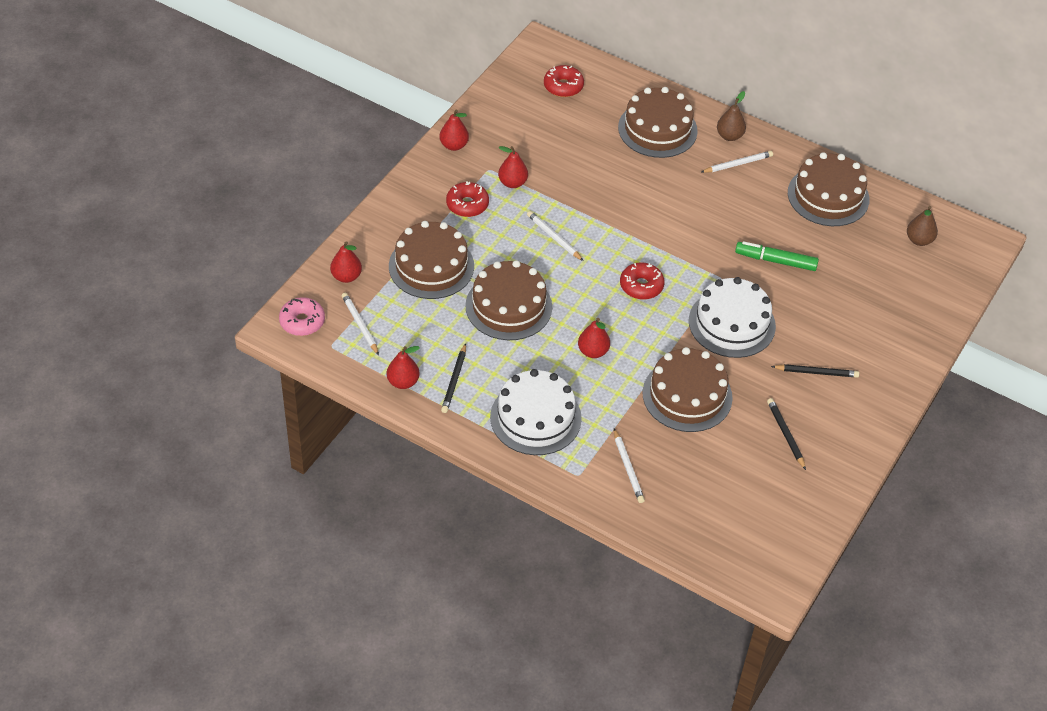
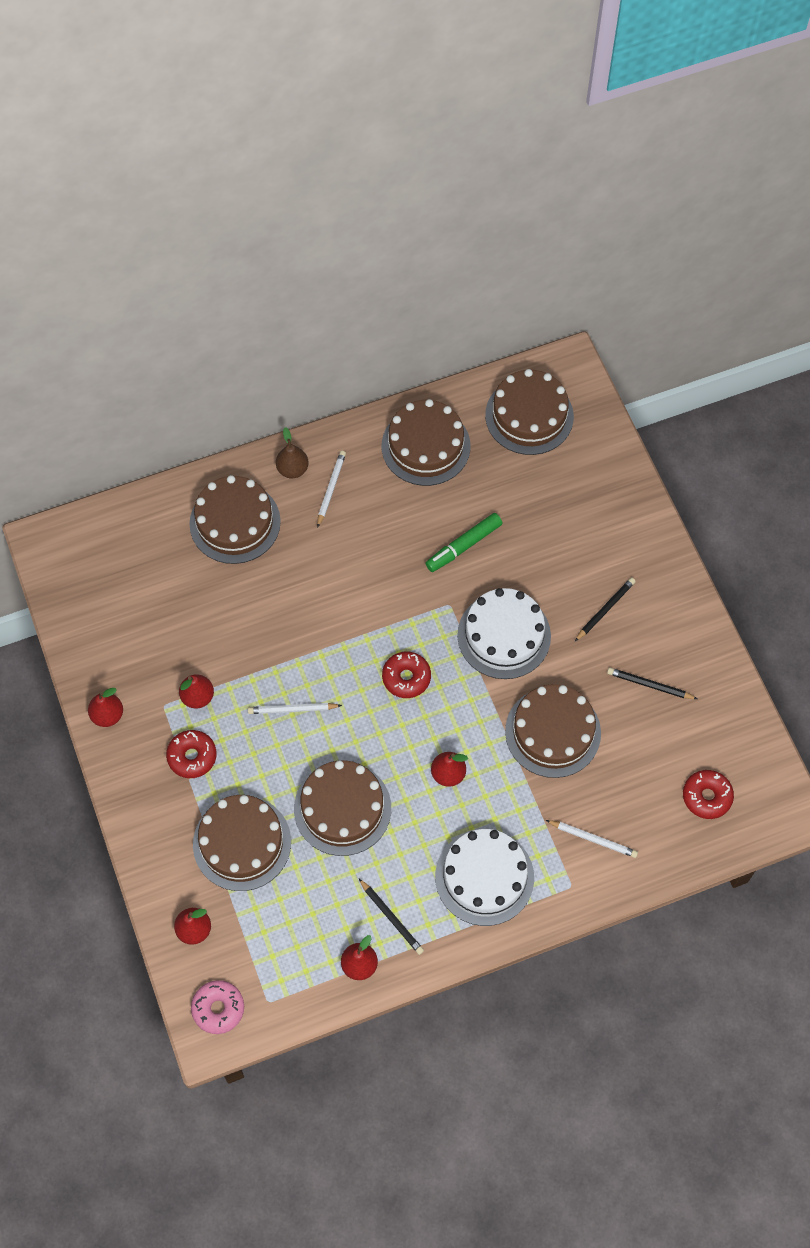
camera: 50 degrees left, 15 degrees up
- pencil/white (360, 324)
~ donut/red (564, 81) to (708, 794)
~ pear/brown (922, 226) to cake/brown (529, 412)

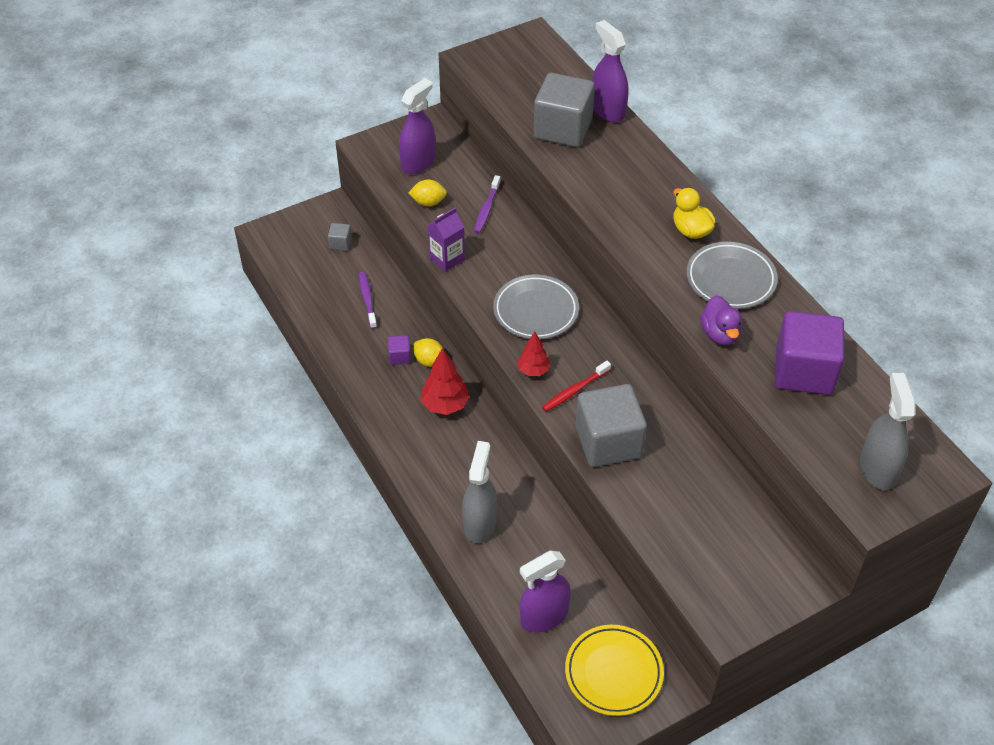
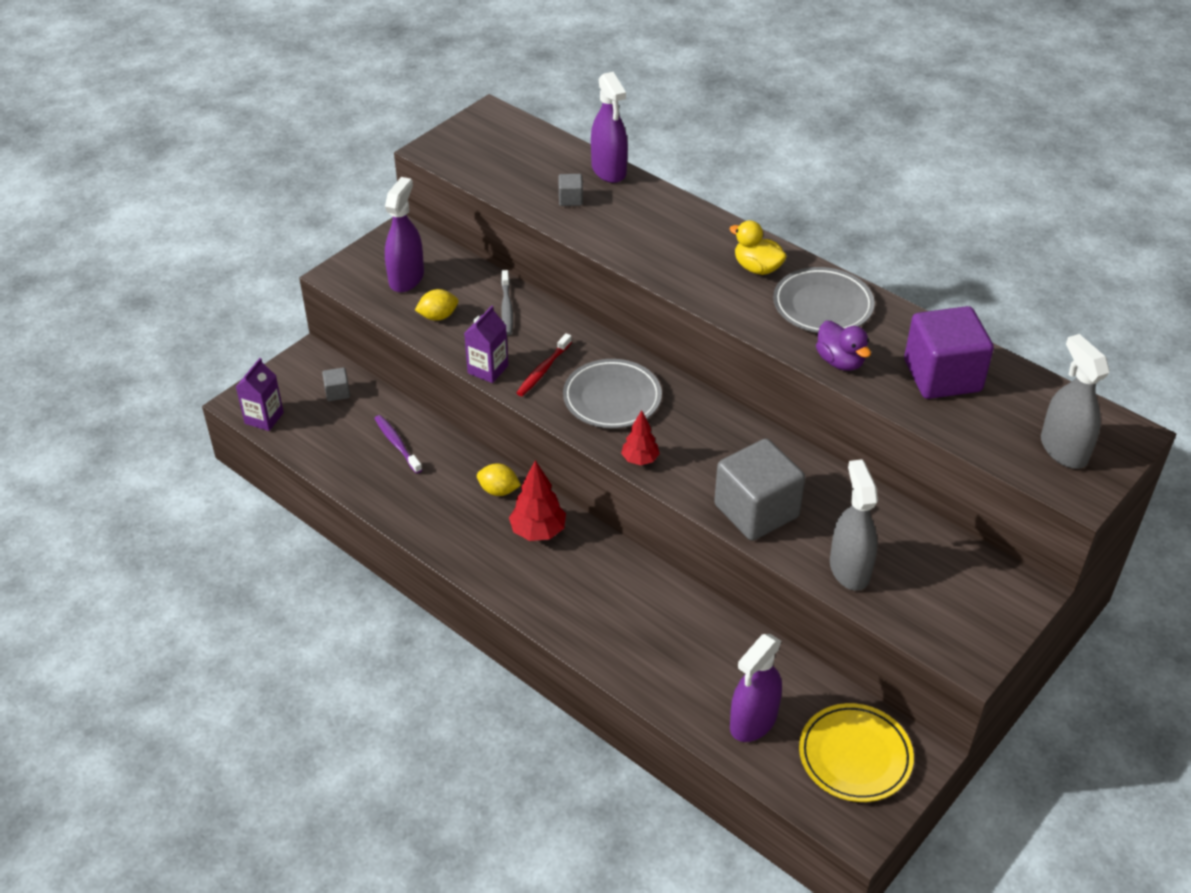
camera: 20 degrees left, 5 degrees down
- cube/purple (399, 350)
~ spray bottle/grey (479, 492) to (854, 525)
~ toothbrush/purple (487, 204) to toothbrush/grey (507, 302)
~ cube/grey (564, 110) = (570, 190) x0.42
~ toothbrush/red (576, 386) to (544, 364)
~ spray bottle/purple (610, 71) = (609, 127) 150 degrees counterclockwise
+ carton/purple (260, 394)

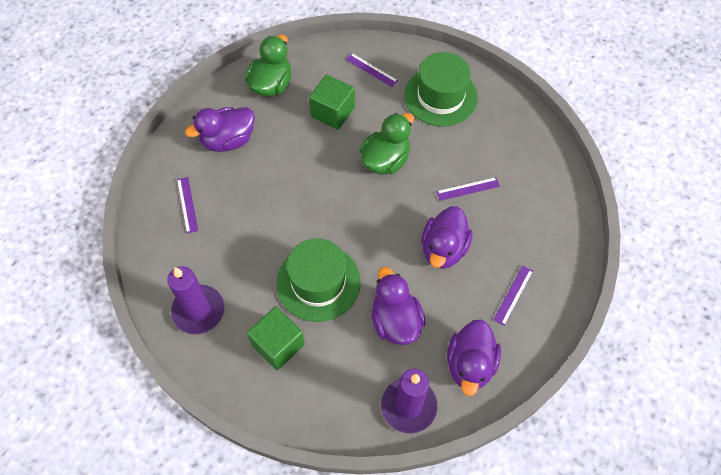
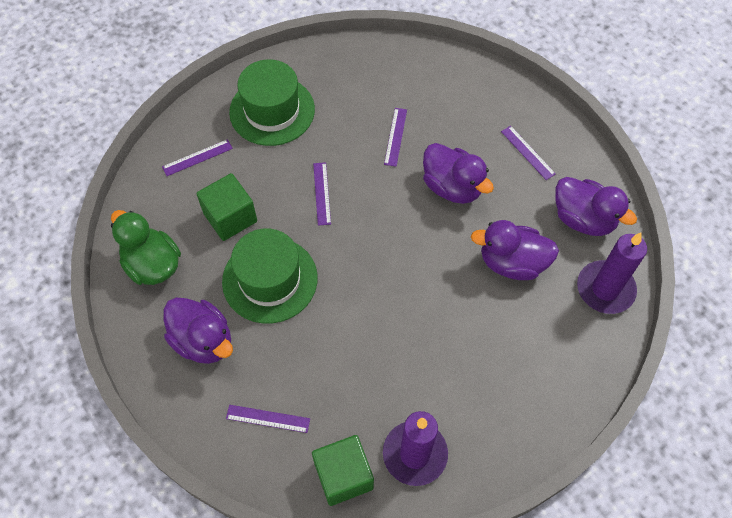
camera: 65 degrees left, 0 degrees up
~ duck/purple (220, 129) = (198, 330) 45 degrees counterclockwise
~ cube/green (276, 338) to (343, 470)
~ hat/green (319, 280) to (270, 276)
~ duck/green (386, 143) to ruler/purple (322, 194)

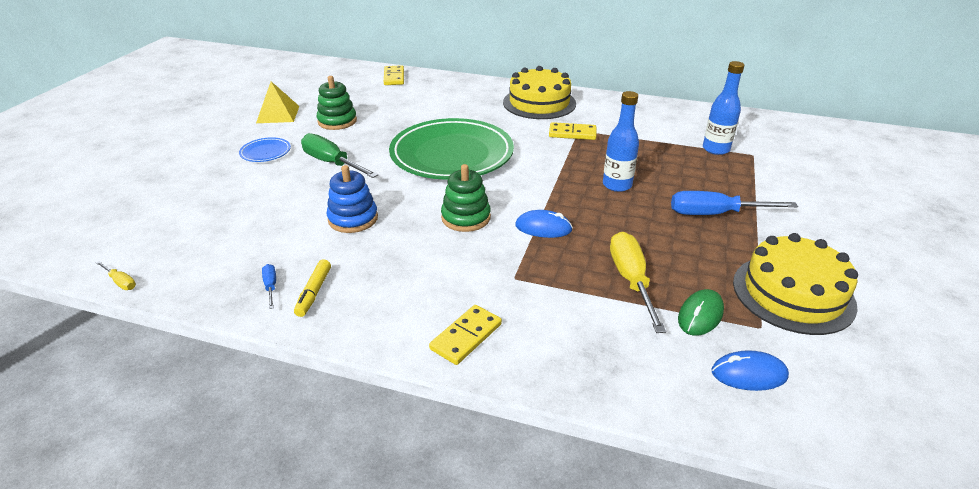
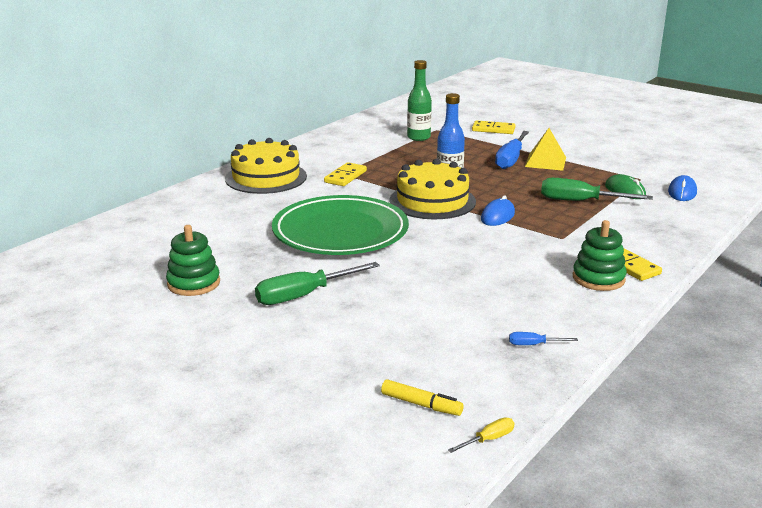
camera: 70 degrees left, 10 degrees down
- plate/blue (265, 149)
~ pyramid/yellow (277, 102) to (545, 149)
~ marker/yellow (312, 288) to (422, 398)
- stacking toy/blue (352, 199)
~ domino/yellow (394, 75) to (493, 127)
~ stacking toy/green (466, 198) to (600, 255)
~ screwdriver/yellow (638, 282) to screwdriver/green (597, 189)
~ bottle/blue (724, 108) to bottle/green (419, 100)
~ cake/yellow (795, 284) to (432, 189)

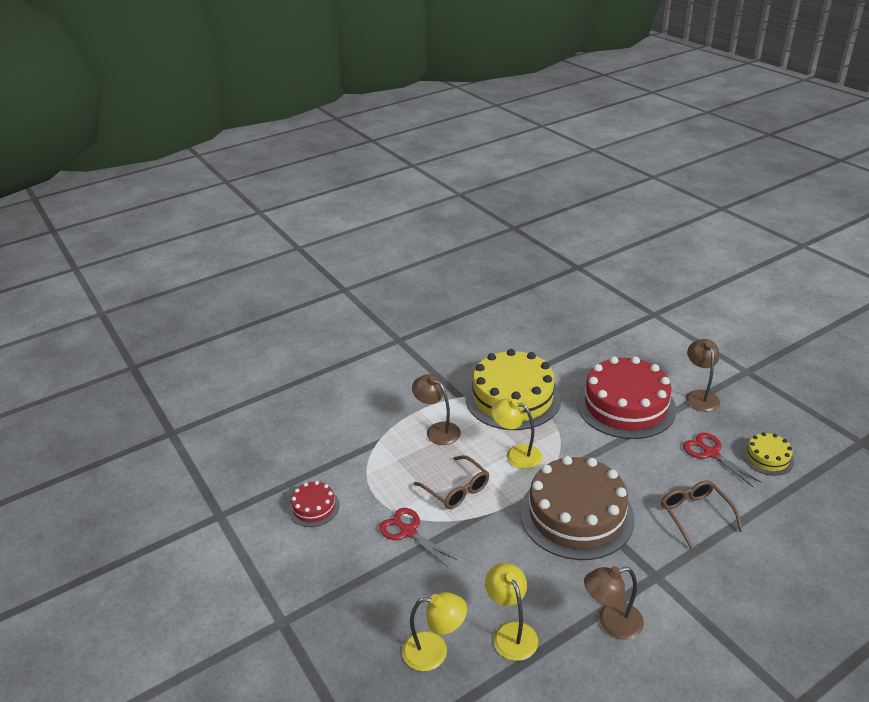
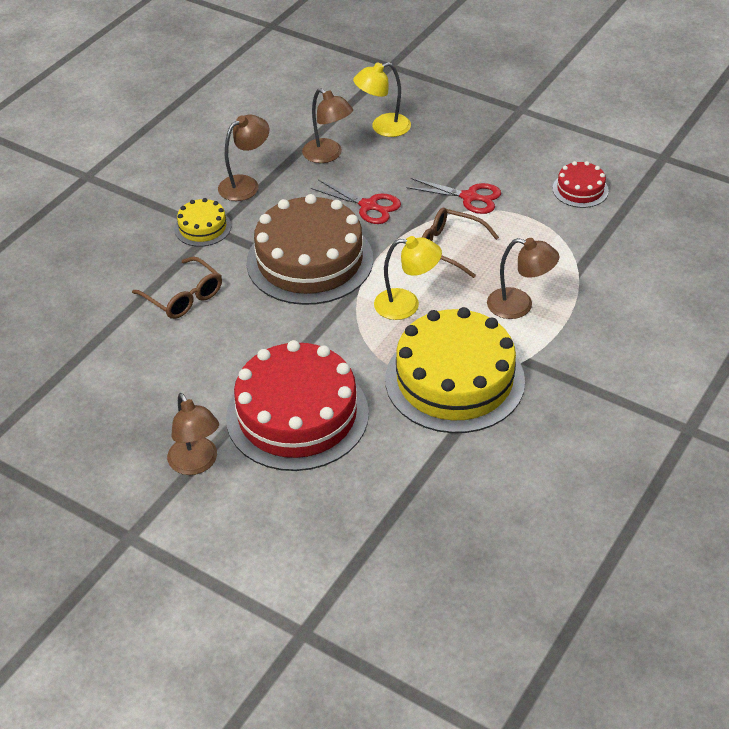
camera: 155 degrees right, 10 degrees up
~ lamp/yellow (511, 612) to lamp/brown (327, 125)
~ scissors/red (722, 459) to (356, 202)
~ cake/yellow (768, 454) to (202, 222)

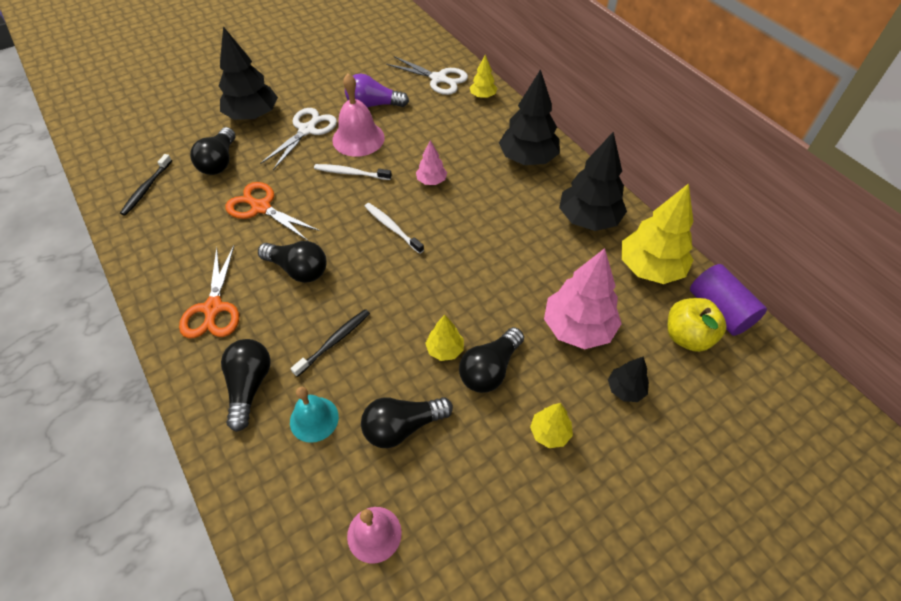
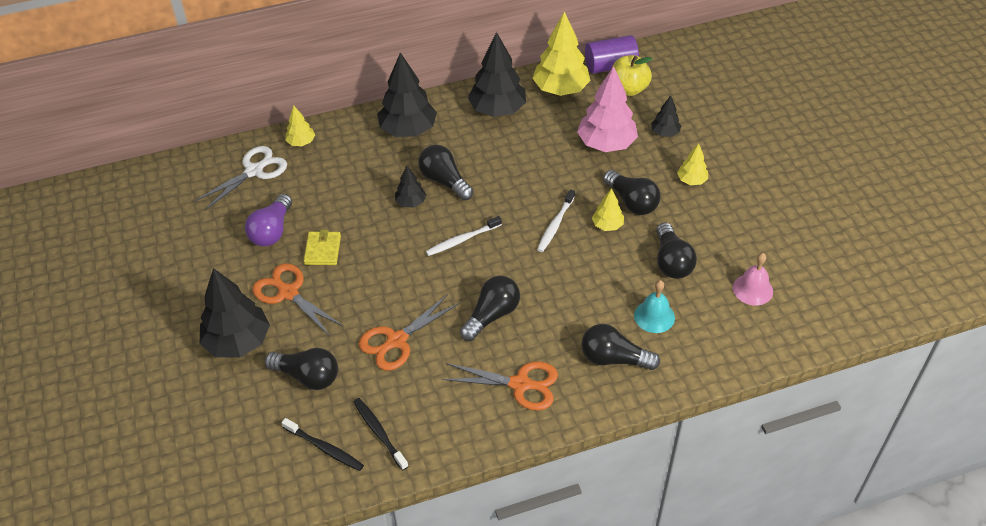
camera: 75 degrees left, 5 degrees down
~ scissors/white (298, 139) to scissors/orange (298, 299)
~ toothbrush/black (330, 343) to (381, 434)
~ toothbrush/white (353, 172) to (556, 220)
~ bell/pink (358, 115) to wallet/yellow (322, 247)
~ tree/pink (431, 162) to tree/black (410, 186)
+ light bulb/black (445, 173)

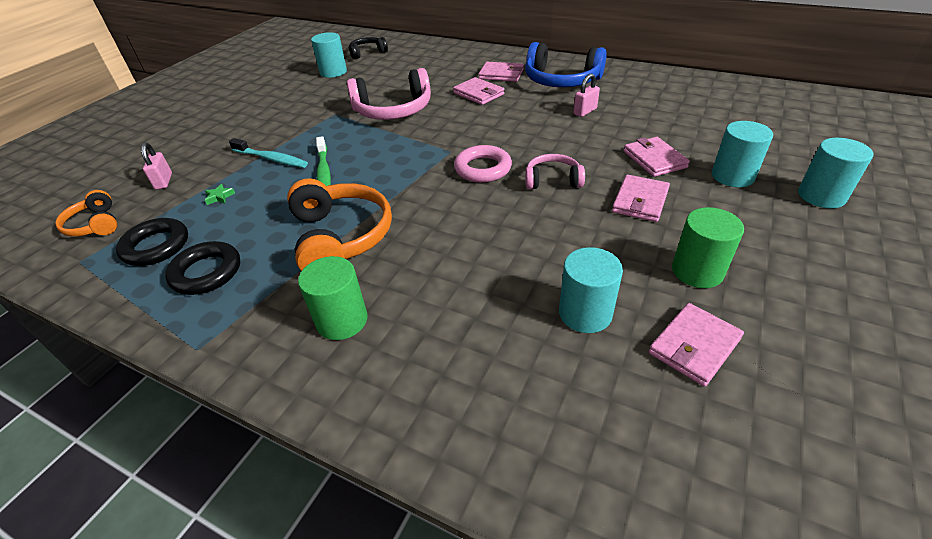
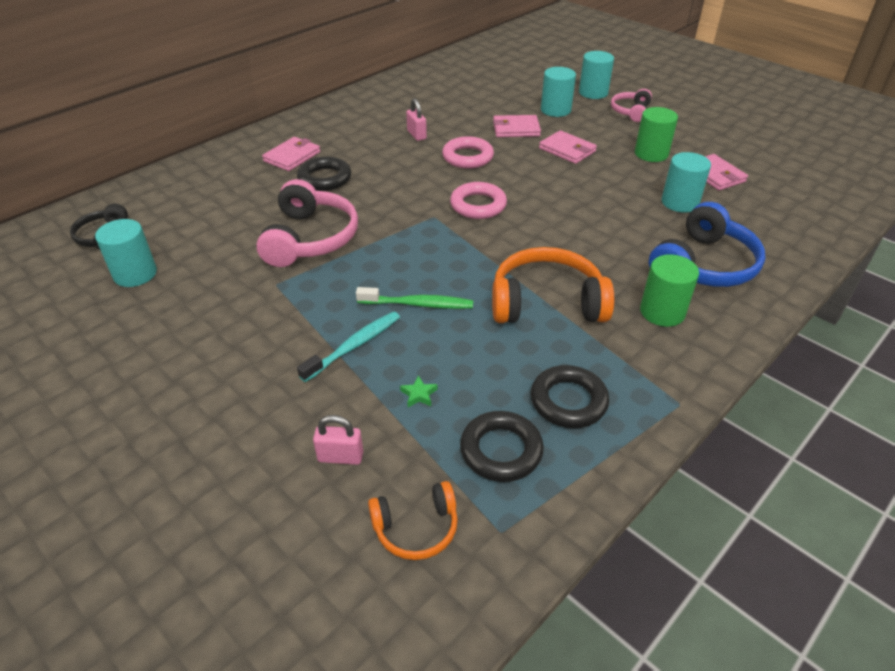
camera: 75 degrees left, 0 degrees up
~ wallet/pink (478, 91) to ring/black (324, 174)
~ headphones/blue (566, 64) to (707, 244)
~ headphones/pink (555, 171) to (631, 105)
+ ring/pink (468, 152)

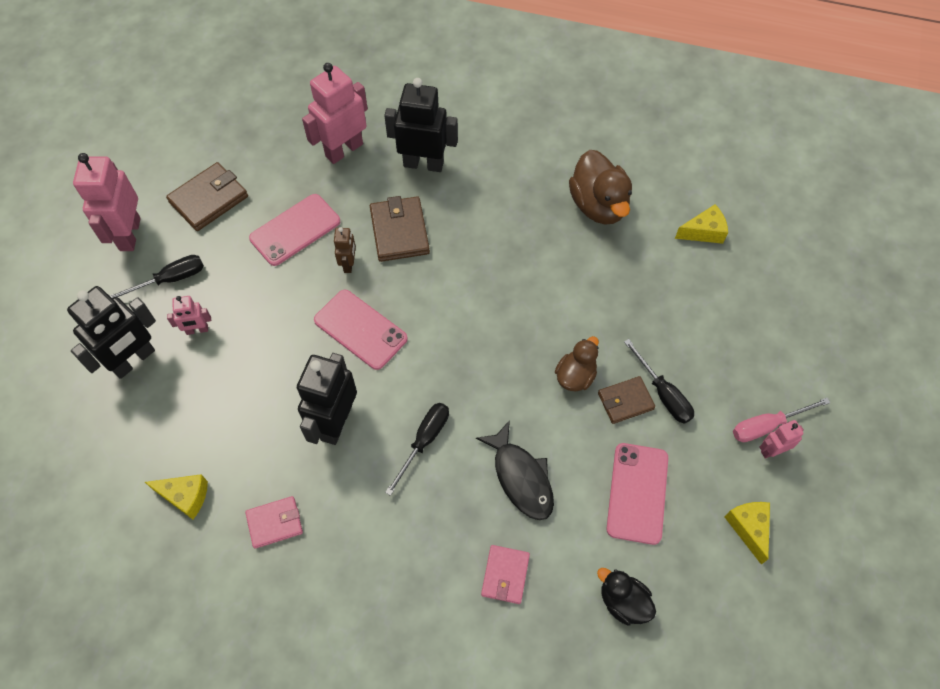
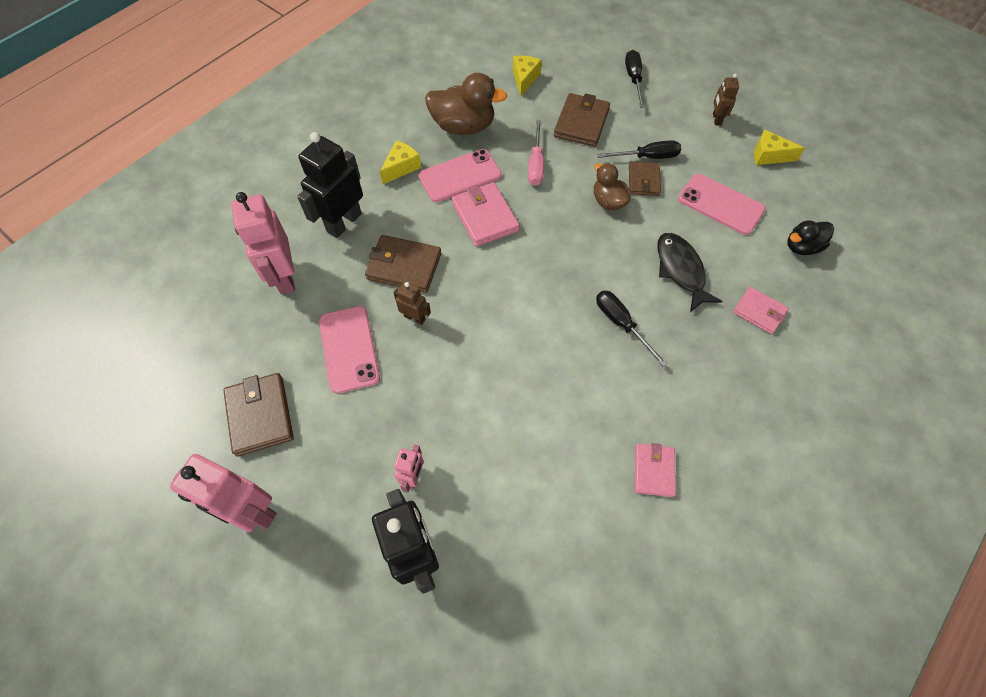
camera: 65 degrees left, 0 degrees up
~ screwdriver/black (156, 276) to (635, 79)
~ cheese/yellow (176, 497) to (400, 162)
- robot/black (327, 399)
~ phone/pink (361, 330) to (460, 175)
~ fish/black (515, 470) = (690, 272) 105 degrees counterclockwise
~ screwdriver/pink (781, 420) to (536, 153)
~ robot/pink (781, 439) to robot/brown (726, 100)
+ wallet/pink (486, 214)
+ wallet/brown (582, 120)

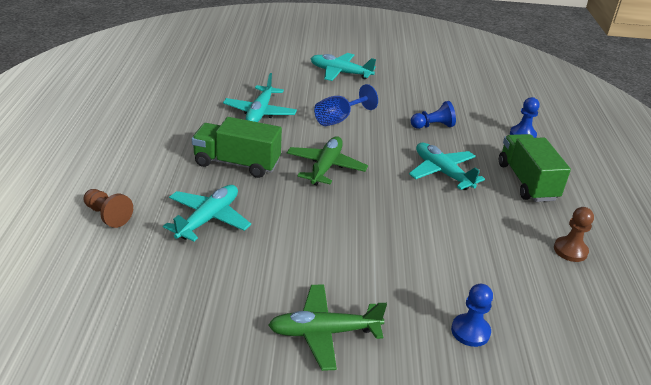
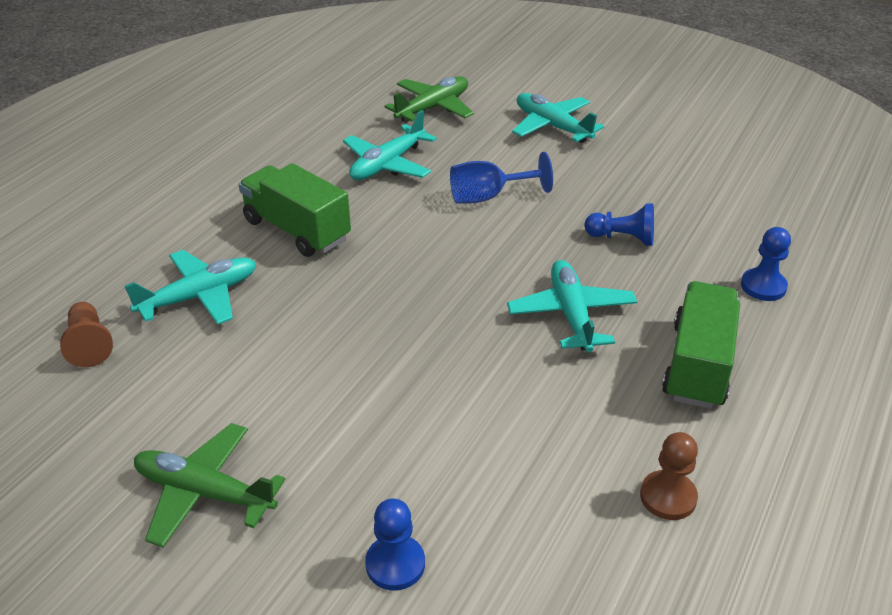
camera: 30 degrees right, 5 degrees up
~ pawn/brown (108, 208) to (86, 334)
~ plane/green (327, 160) to (429, 99)

